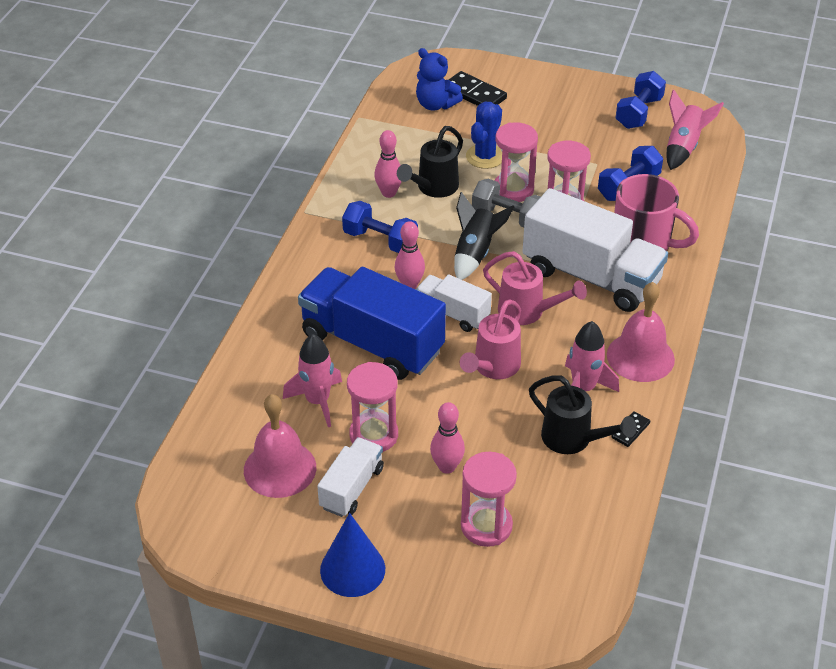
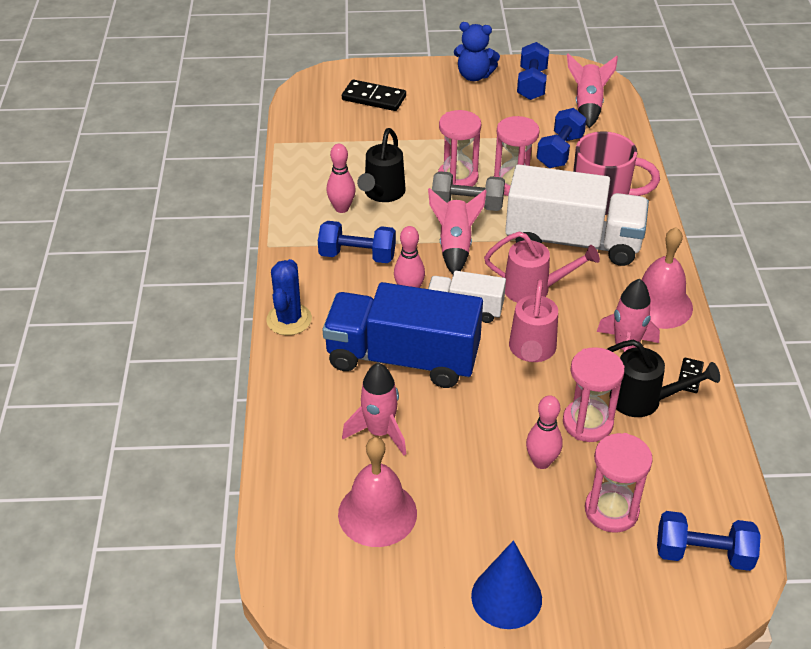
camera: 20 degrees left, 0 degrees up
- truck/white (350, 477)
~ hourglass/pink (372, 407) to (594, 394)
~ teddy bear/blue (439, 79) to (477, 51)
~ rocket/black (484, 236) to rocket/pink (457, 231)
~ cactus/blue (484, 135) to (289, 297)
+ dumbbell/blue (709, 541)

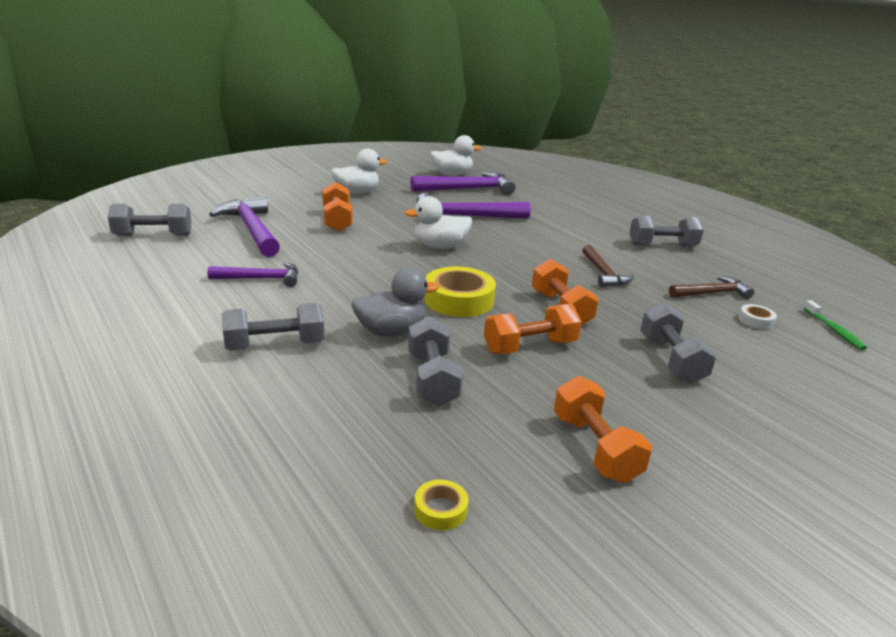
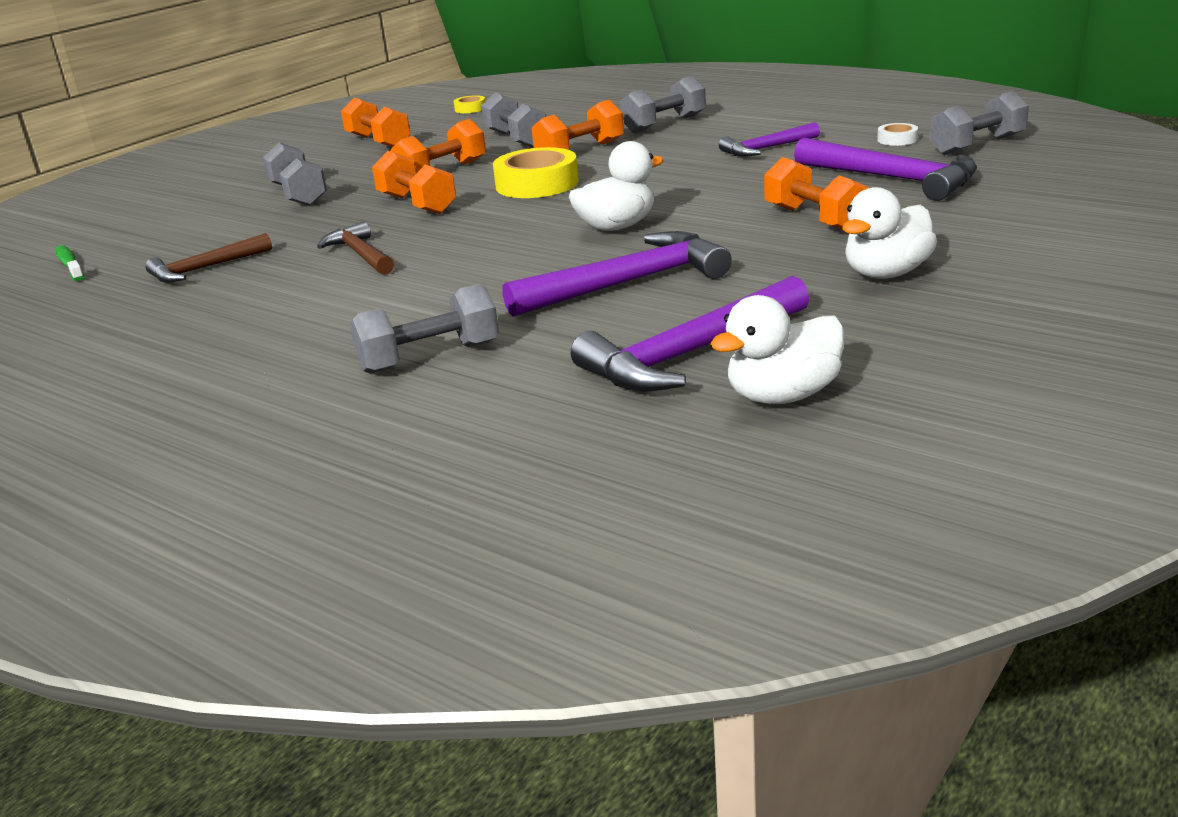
camera: 165 degrees right, 0 degrees up
~ duck/grey (395, 302) to dumbbell/orange (578, 125)
~ dumbbell/grey (667, 231) to (424, 329)
~ tape/white (758, 316) to (897, 134)

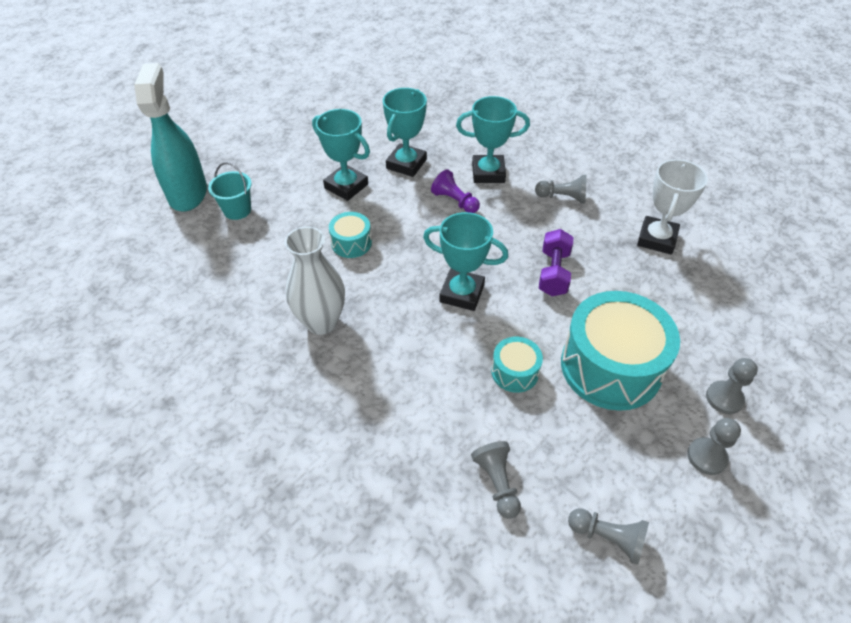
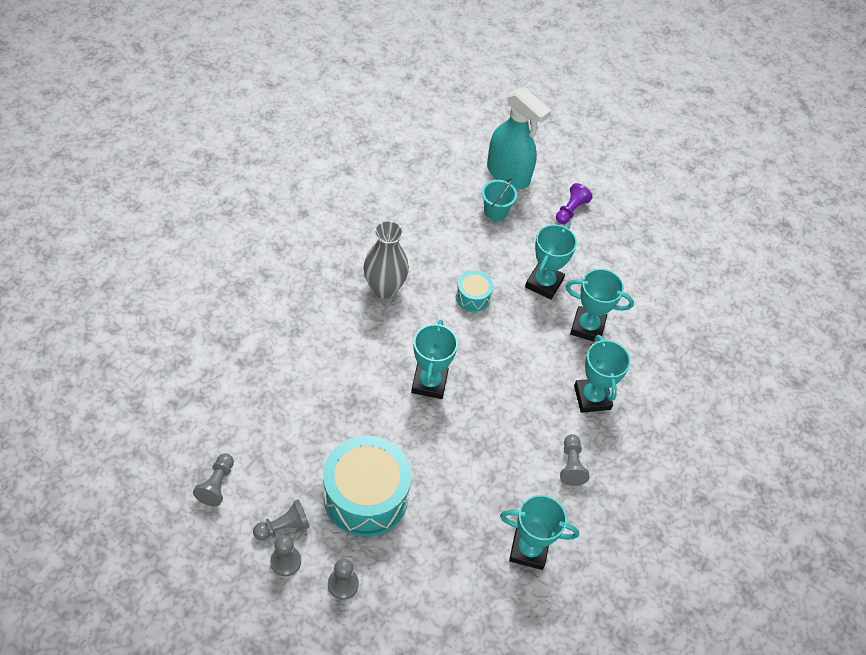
camera: 75 degrees right, 5 degrees up
~ spray bottle/turquoise (170, 137) = (519, 138) 60 degrees clockwise
~ vase/white (315, 280) to vase/grey (386, 259)
~ pawn/purple (455, 191) to (574, 203)
~ pawn/grey (496, 480) to (281, 520)
- drum/turquoise (517, 365)
- dumbbell/purple (556, 262)
~ trophy/white (672, 206) to trophy/turquoise (539, 532)

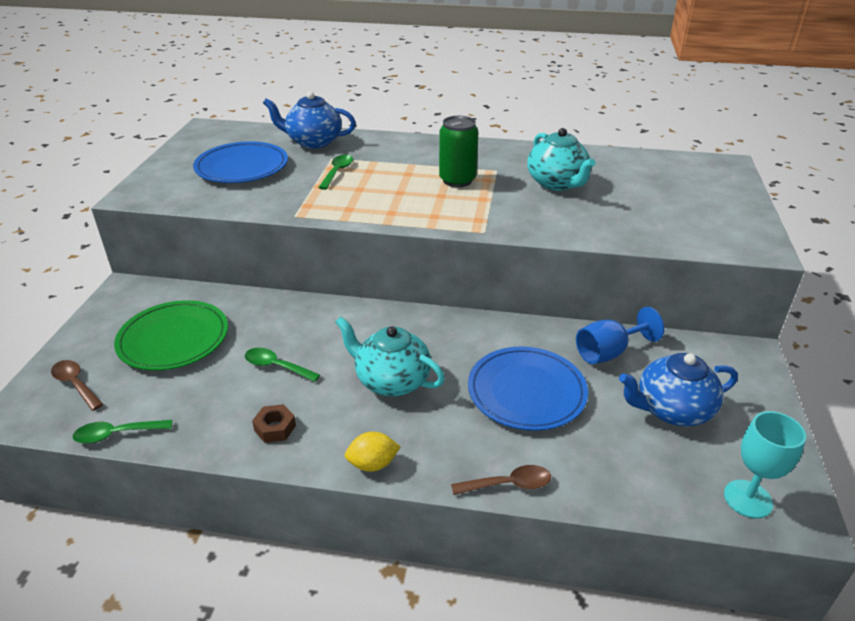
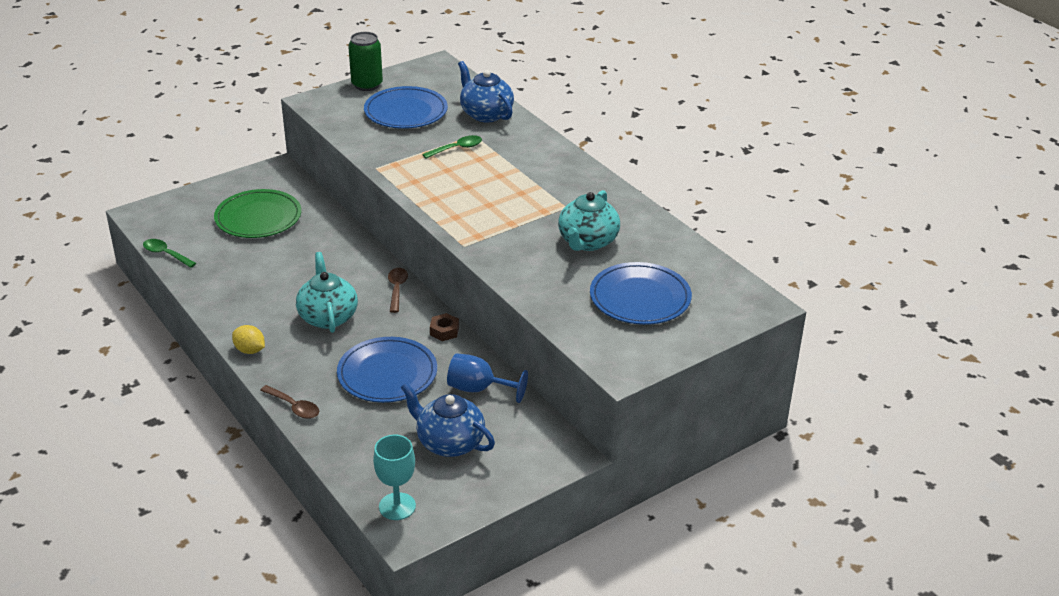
camera: 45 degrees right, 0 degrees up
~ spoon/brown (77, 385) to (398, 290)
- spoon/green (282, 365)
~ nut/brown (274, 423) to (444, 327)
~ can/green (458, 151) to (365, 61)
+ plate/blue (641, 293)

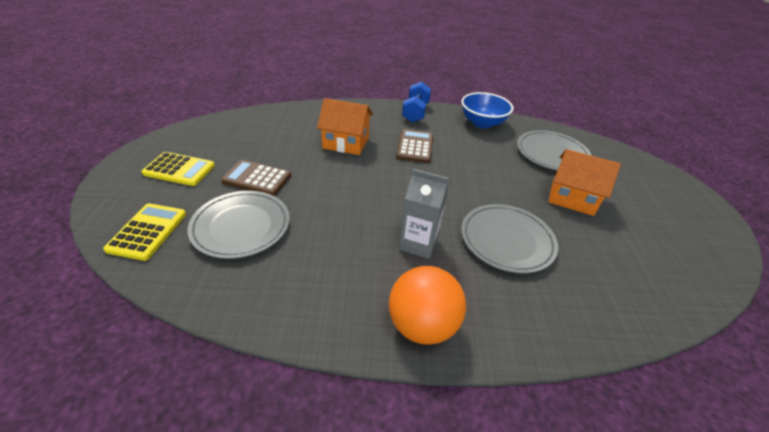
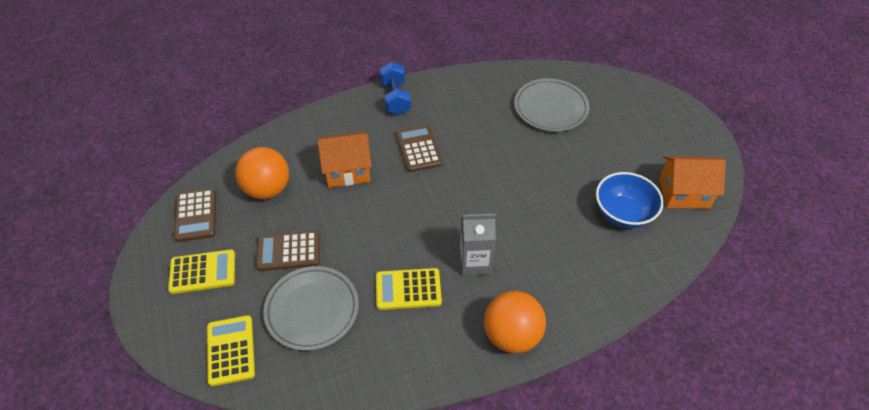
camera: 20 degrees left, 10 degrees up
~ bowl/blue (487, 110) to (630, 200)
- plate/grey (509, 238)
~ house/orange (584, 182) to (692, 182)
+ calculator/brown (195, 215)
+ ball/orange (262, 173)
+ calculator/yellow (409, 289)

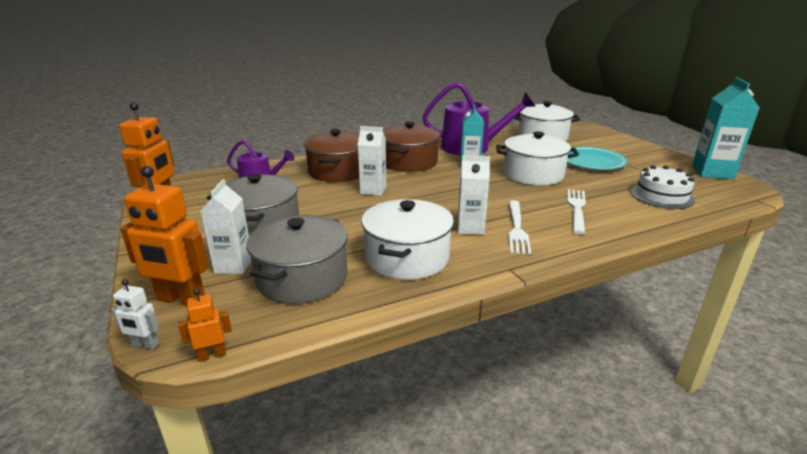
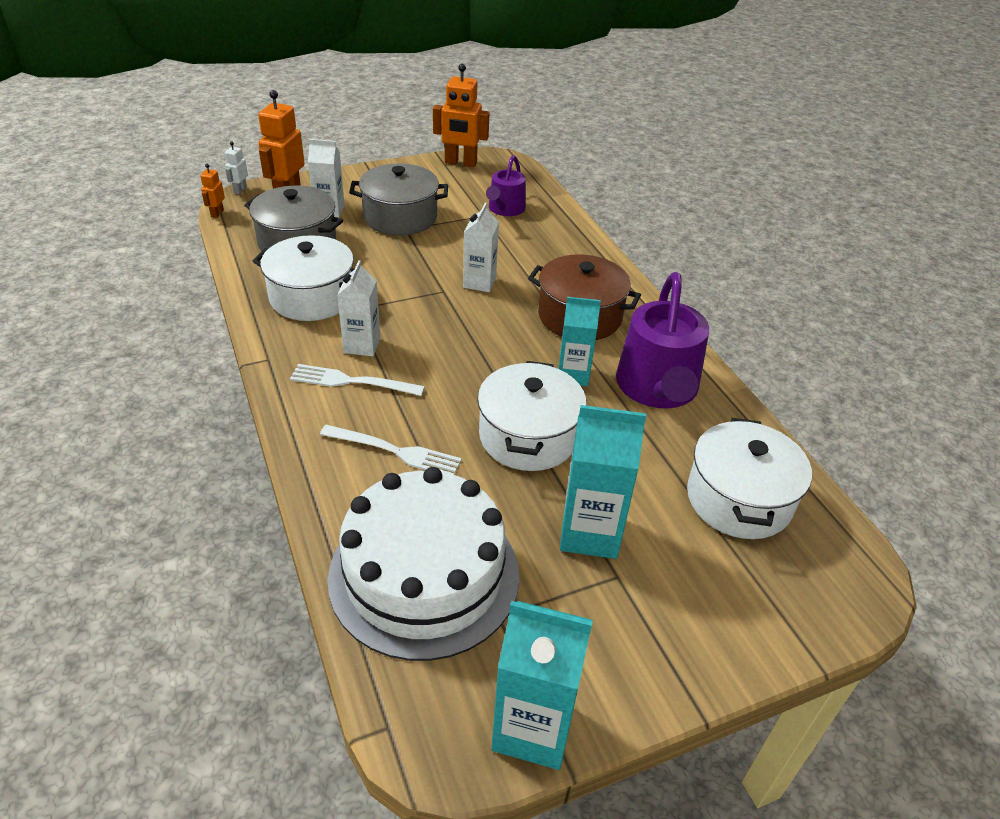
camera: 90 degrees right, 15 degrees up
~ robot/orange (205, 325) = (212, 191) 150 degrees counterclockwise
- pot/brown (331, 155)
~ plate/turquoise (597, 158) to carton/turquoise (603, 482)
~ cake/white (663, 187) = (423, 564) x1.85

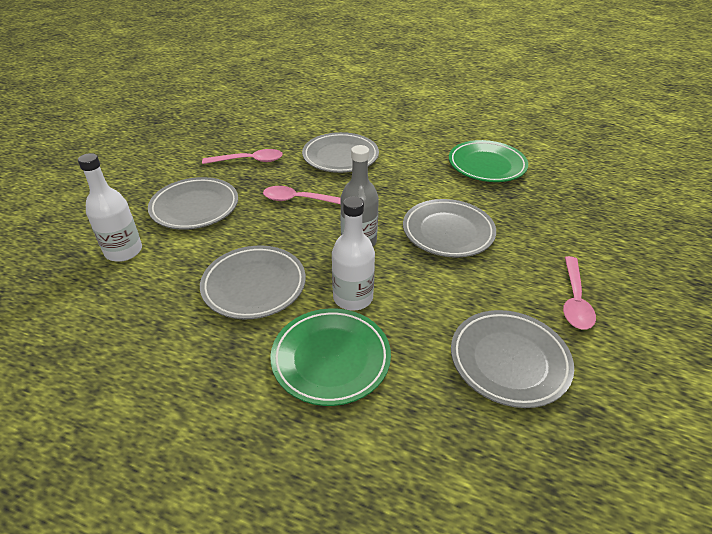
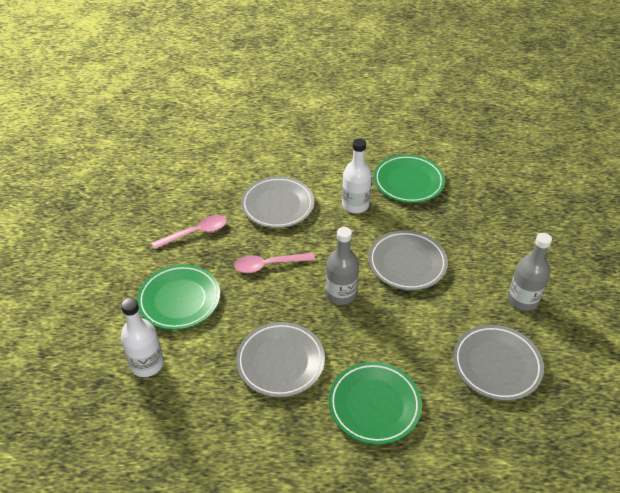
camera: 20 degrees left, 5 degrees up
~ plate/grey (193, 203) to plate/green (178, 297)
~ bottle/white (353, 253) to (357, 175)
~ spoon/pink (579, 292) to bottle/grey (530, 272)

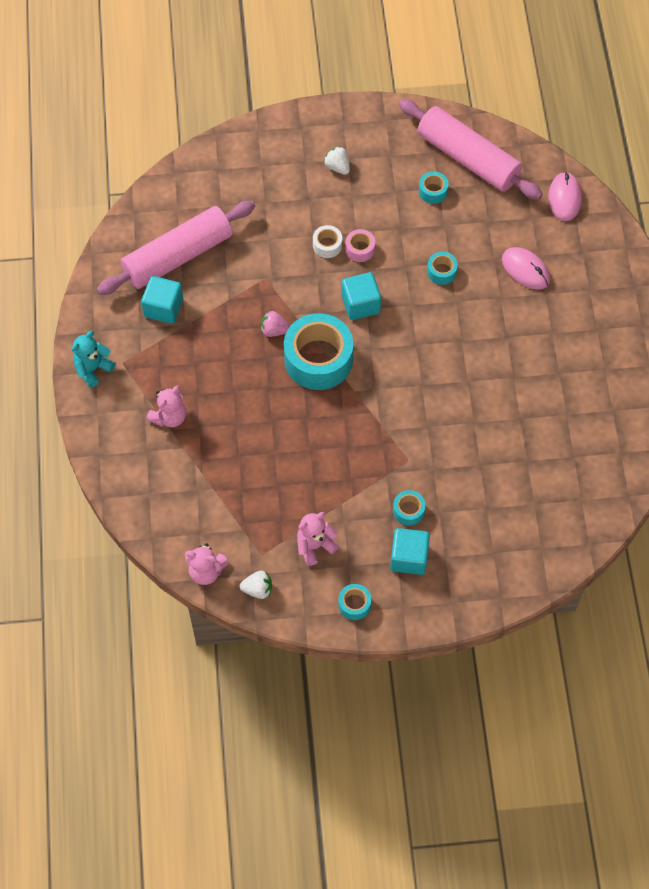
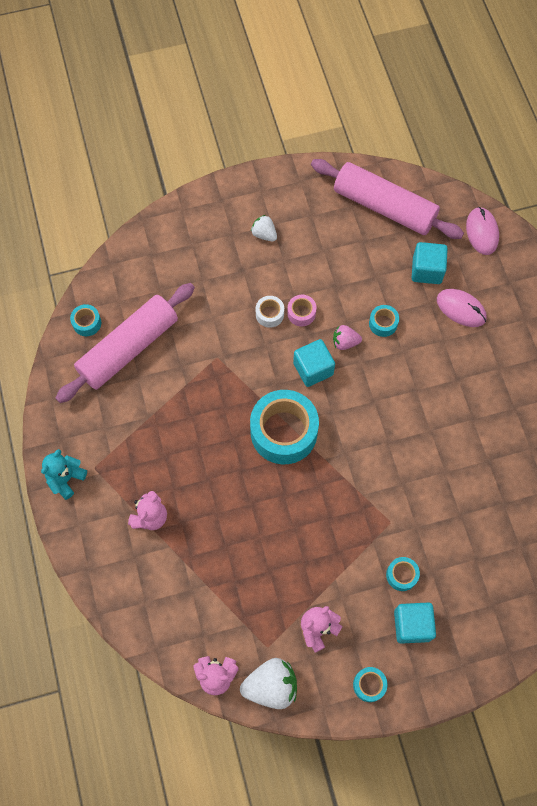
camera: 10 degrees left, 5 degrees up
~ cube/turquoise (162, 300) to (430, 263)
~ strawberry/white (255, 585) = (268, 683) x1.73
~ strawberry/pink (275, 324) to (347, 337)
~ tape/turquoise (434, 187) to (86, 320)

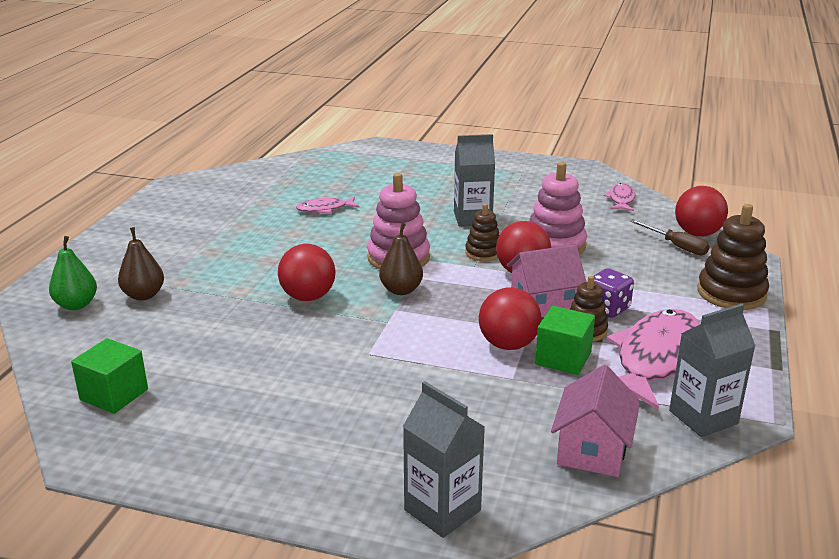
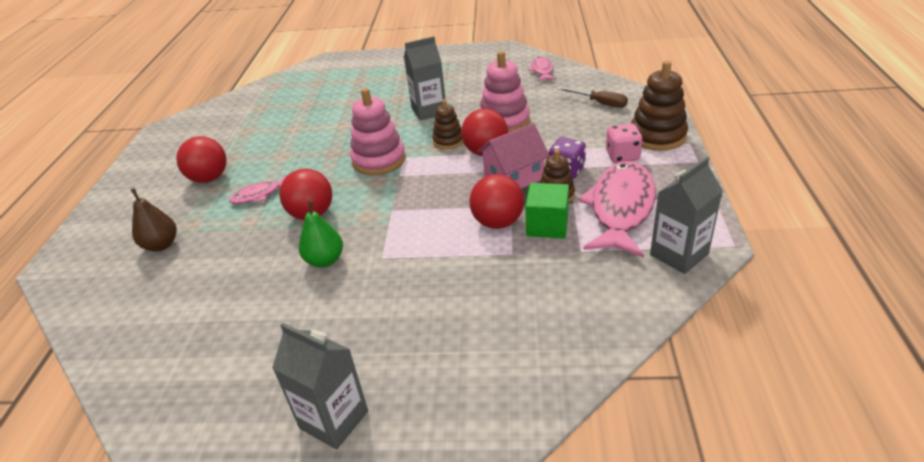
camera: 10 degrees left, 10 degrees up
~ pear/green (73, 273) to (321, 234)
- cube/green (109, 376)
~ fish/pink (327, 205) to (258, 189)
- pear/brown (401, 259)
~ carton/grey (444, 459) to (320, 386)
- house/pink (595, 421)
~ ball/red (701, 211) to (201, 159)
+ dice/pink (624, 143)

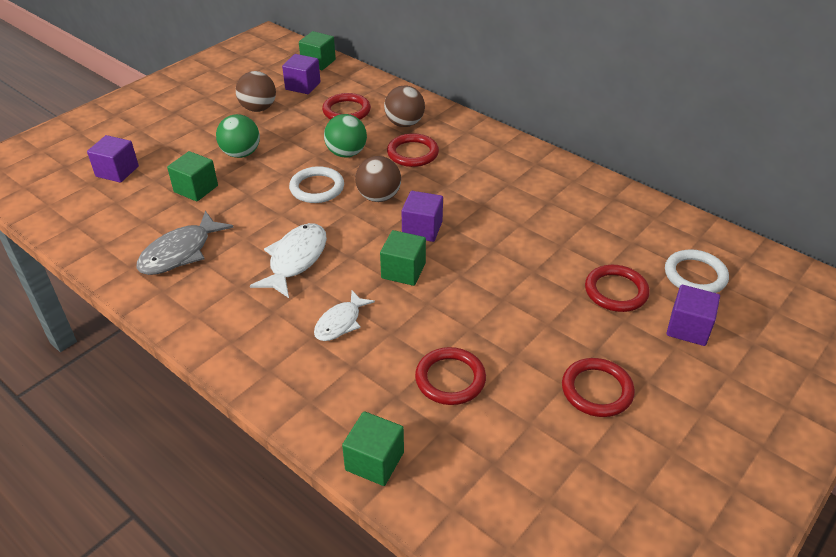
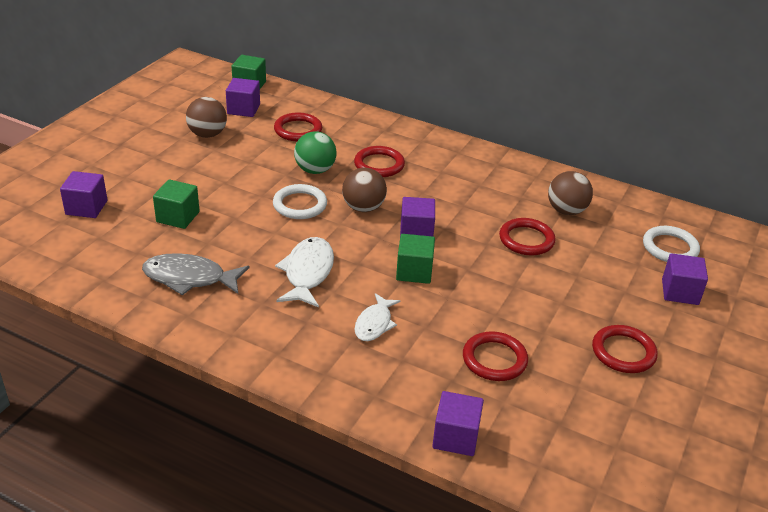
camera: 15 degrees left, 5 degrees down
~ fish/grey (185, 243) = (196, 274) 75 degrees clockwise
- ball/green (238, 136)
~ cube/green (373, 448) to cube/purple (458, 423)
~ ball/brown (404, 106) to (570, 193)
~ ring/red (617, 288) to (527, 237)

